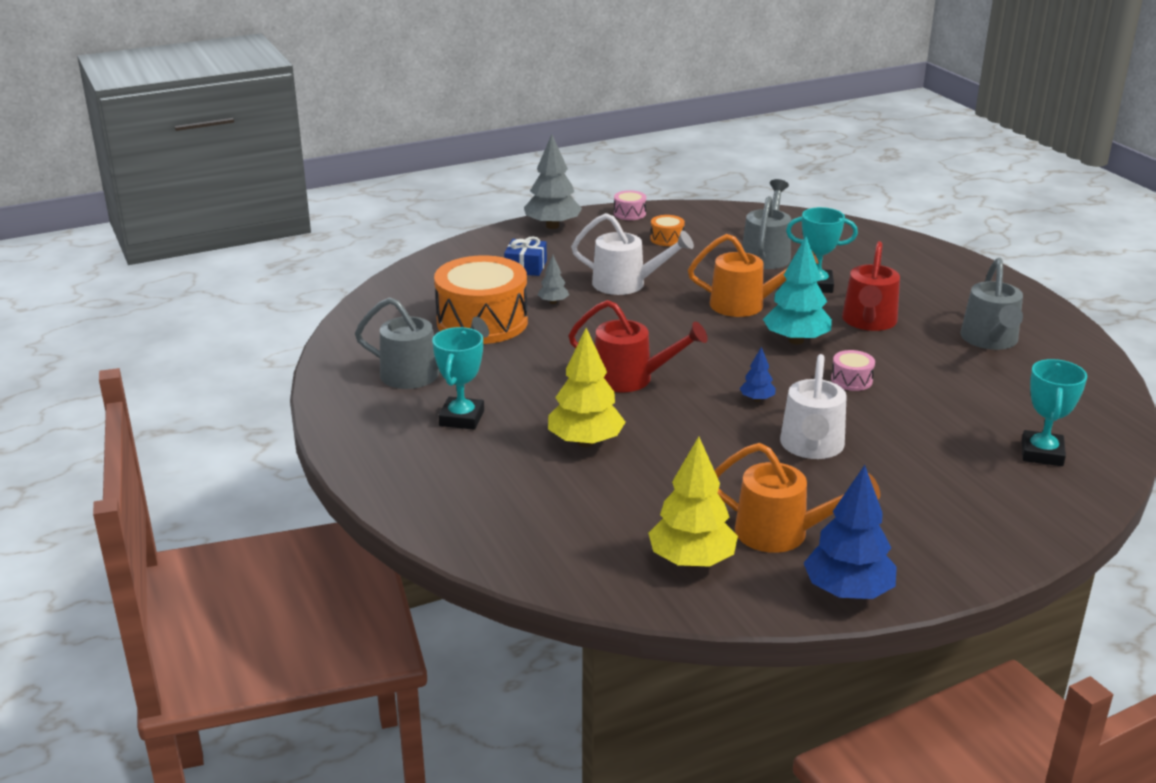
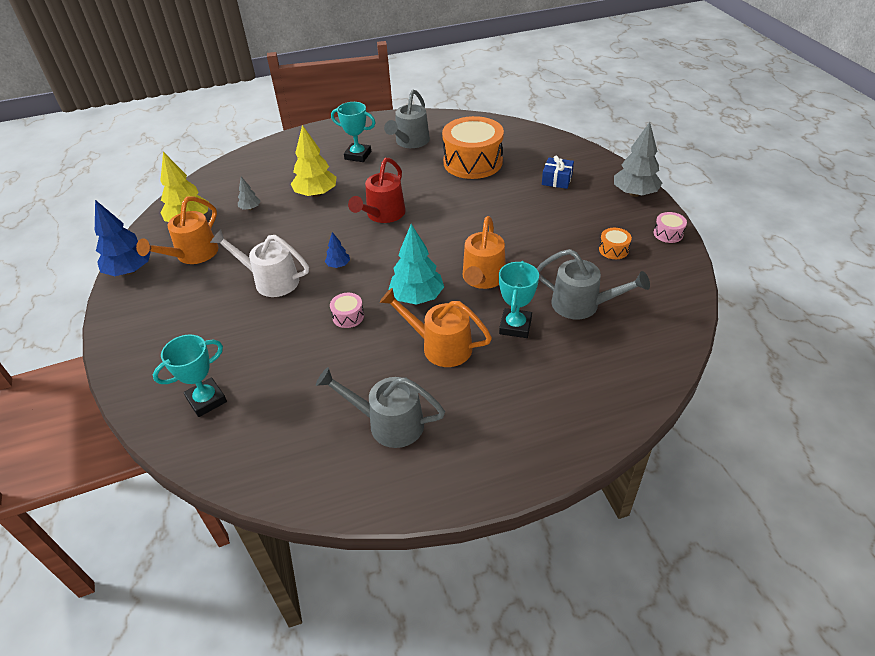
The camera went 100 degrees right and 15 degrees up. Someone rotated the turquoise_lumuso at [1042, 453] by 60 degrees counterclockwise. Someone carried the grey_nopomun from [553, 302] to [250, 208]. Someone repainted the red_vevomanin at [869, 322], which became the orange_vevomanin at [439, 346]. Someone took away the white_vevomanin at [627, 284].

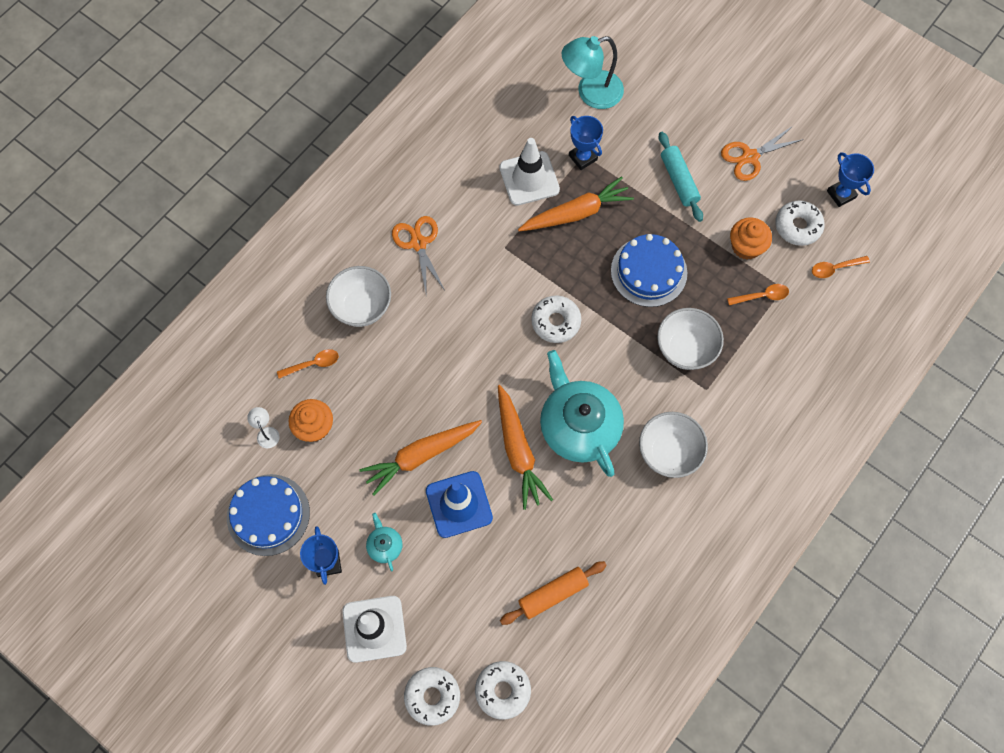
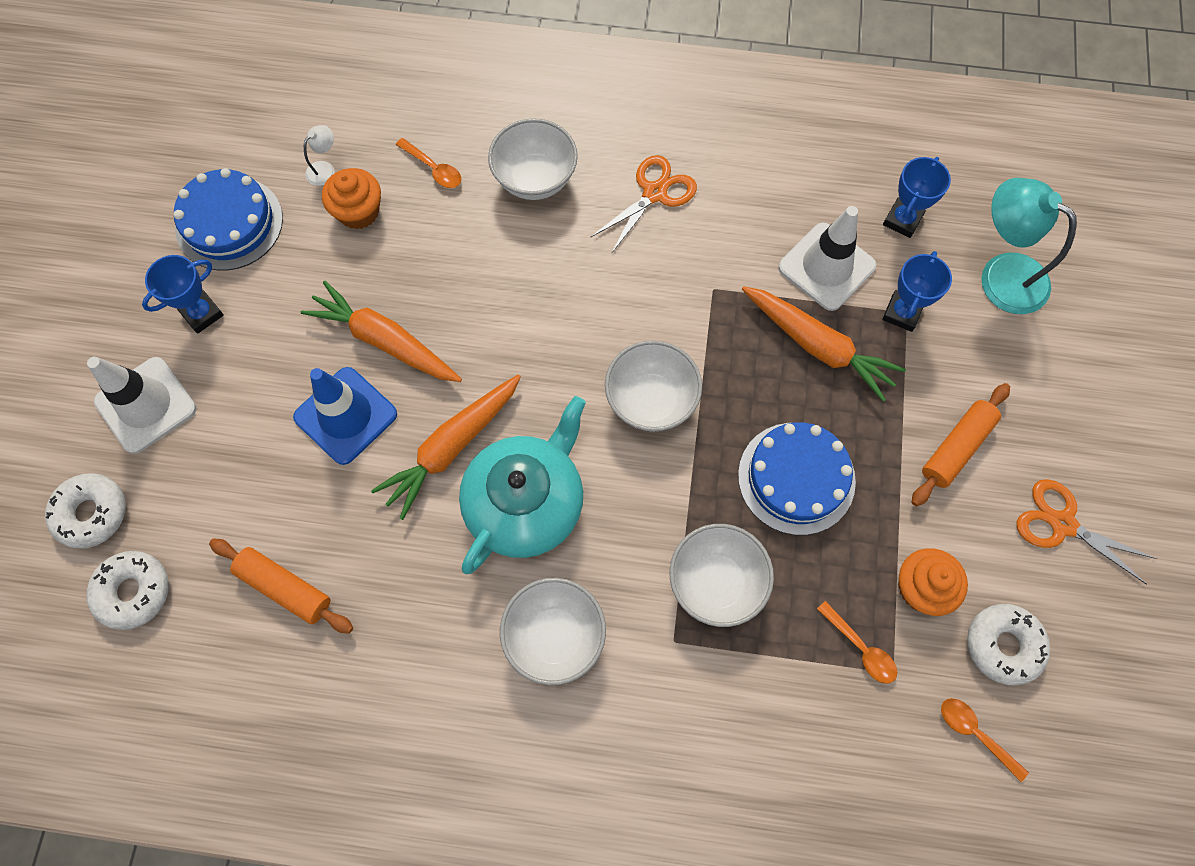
The camera went 60 degrees right and 0 degrees up. Someone swapped the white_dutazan at [556, 322] for the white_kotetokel at [651, 400]. Someone carried the blue_lumuso from [841, 194] to [902, 220]. Someone repainted the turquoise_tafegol at [679, 180], which became the orange_tafegol at [956, 448]. Someone took away the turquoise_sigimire at [385, 545].

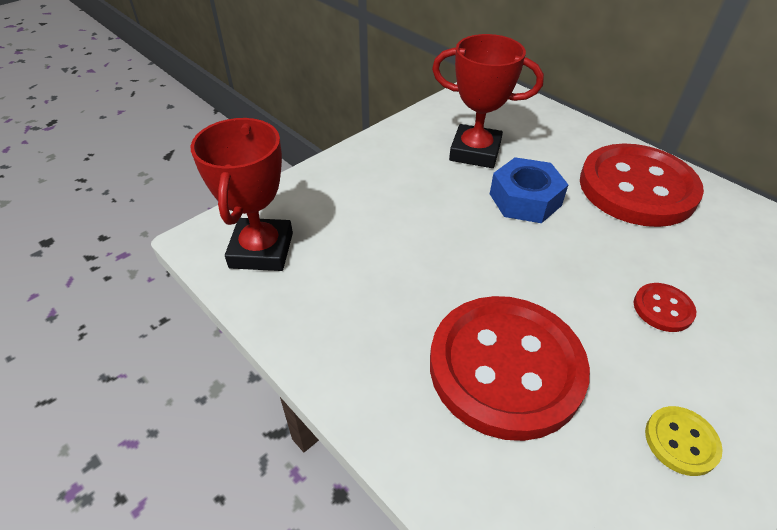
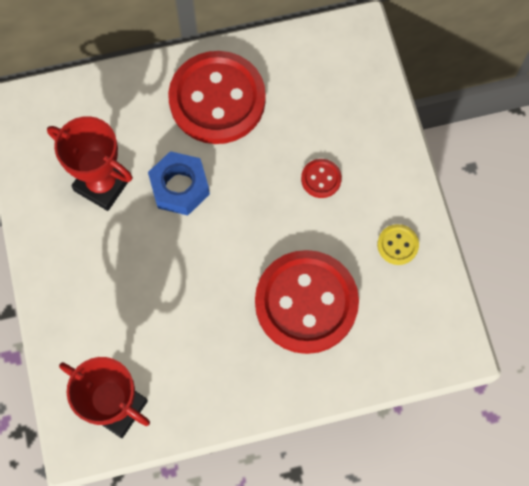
The camera went 60 degrees left and 25 degrees up. Someone rotated the red_lumuso at [475, 152] by 75 degrees clockwise.

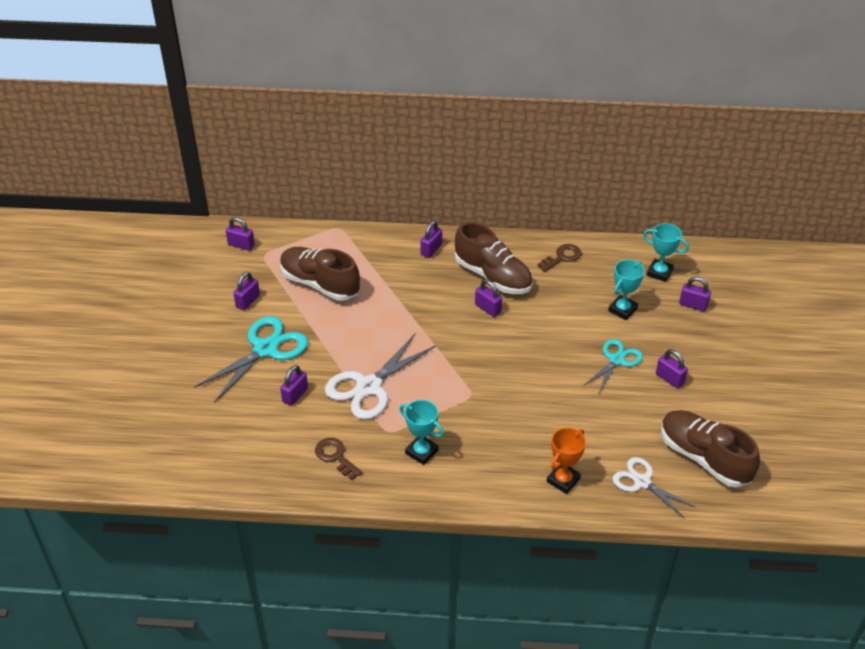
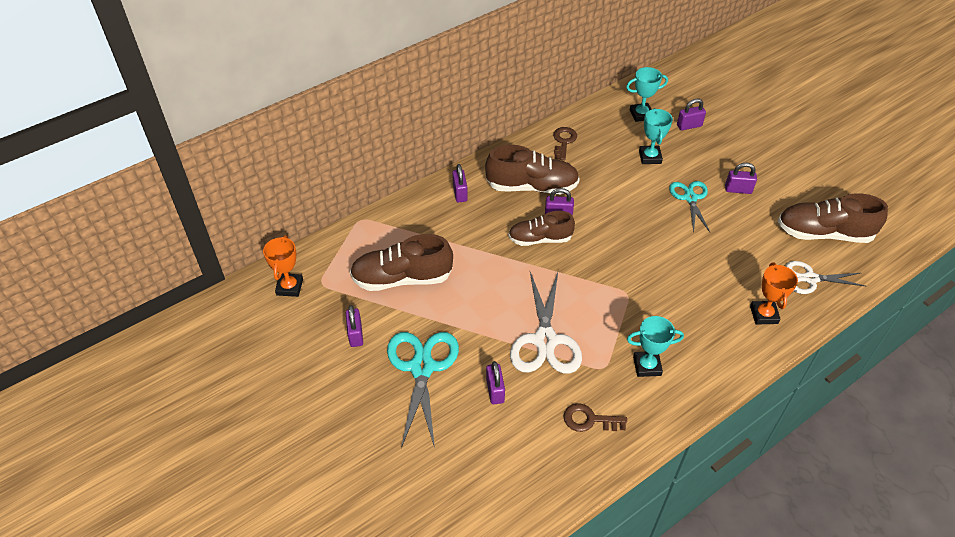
The camera went 40 degrees left and 5 degrees up. Someone swapped the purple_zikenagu at [241, 245] for the orange_lumuso at [289, 287]. Someone put down the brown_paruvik at [540, 239].

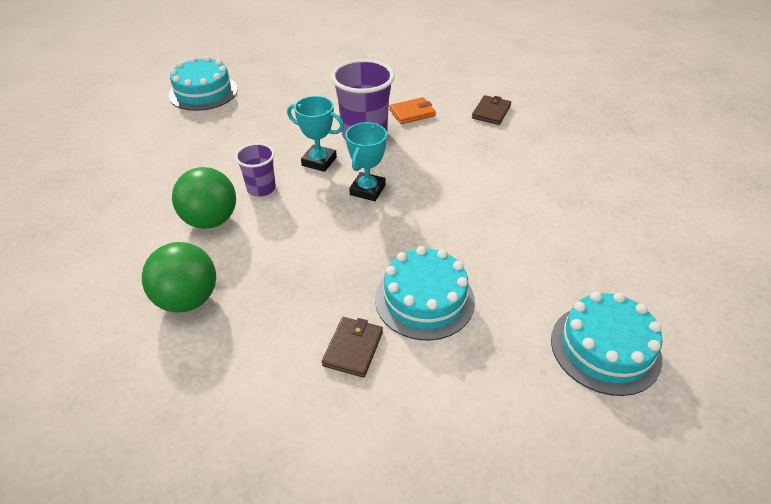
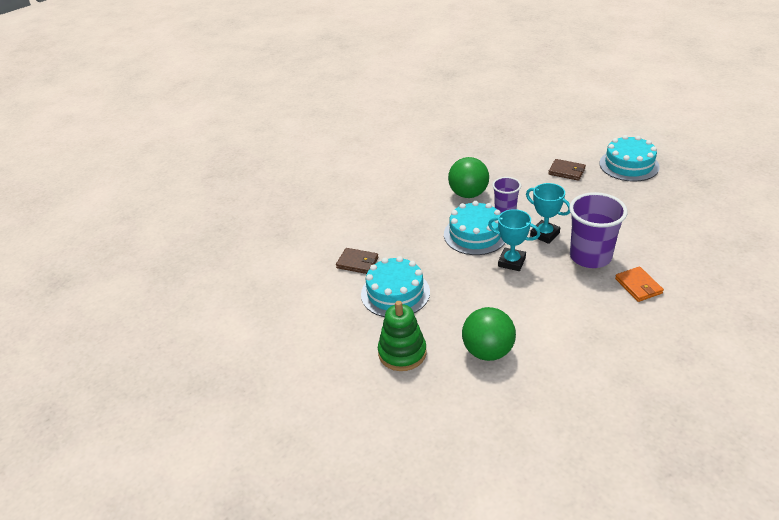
The camera went 95 degrees right and 5 degrees down. Someone put down the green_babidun at [402, 353]. Someone carried the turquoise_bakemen from [605, 348] to [475, 234]. Someone carried the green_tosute from [188, 299] to [488, 351]. Someone rotated the turquoise_lumuso at [319, 161] by 75 degrees counterclockwise. Someone carried the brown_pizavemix from [491, 112] to [566, 171].

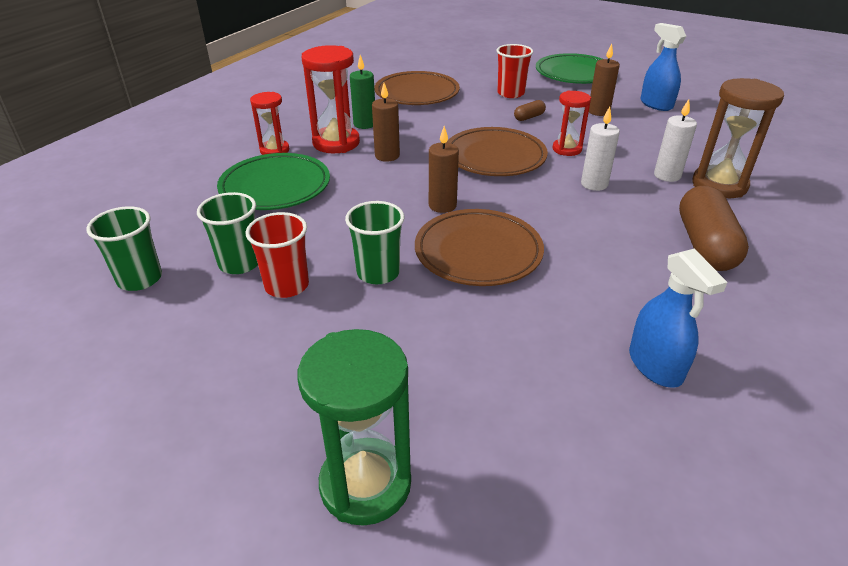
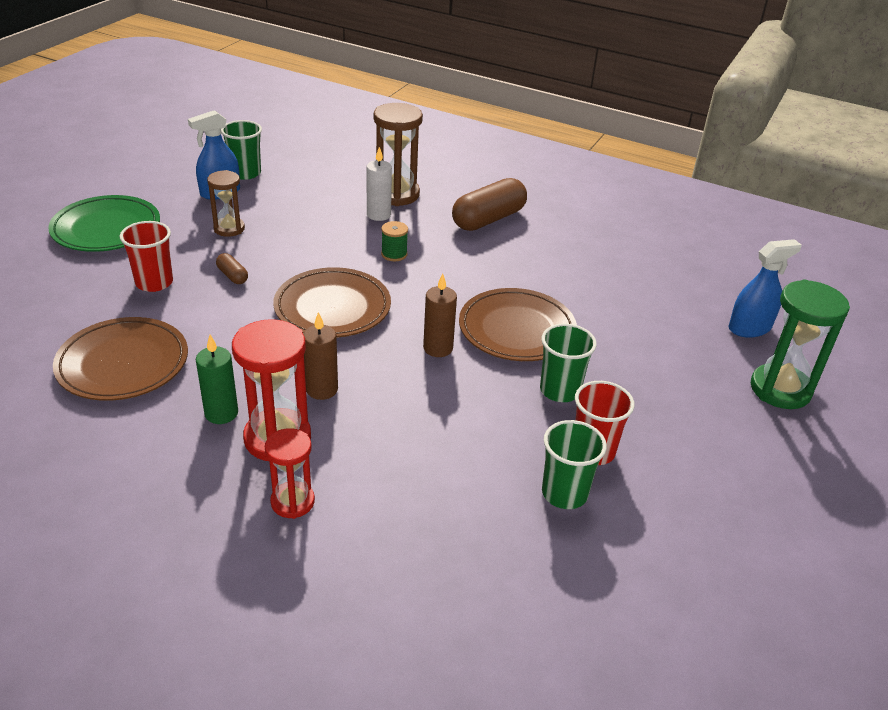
The camera went 95 degrees left and 0 degrees up. Someone swapped the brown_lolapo at [598, 111] for the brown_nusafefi at [229, 229]. Someone carried the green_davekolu from [140, 279] to [245, 173]. Someone swapped the white_lolapo at [594, 184] for the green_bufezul at [394, 254]. Someone rotated the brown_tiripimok at [704, 245] by 45 degrees counterclockwise. Someone carried the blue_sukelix from [655, 365] to [749, 328]. Someone took away the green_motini at [275, 187]. Someone took away the red_nusafefi at [567, 149].

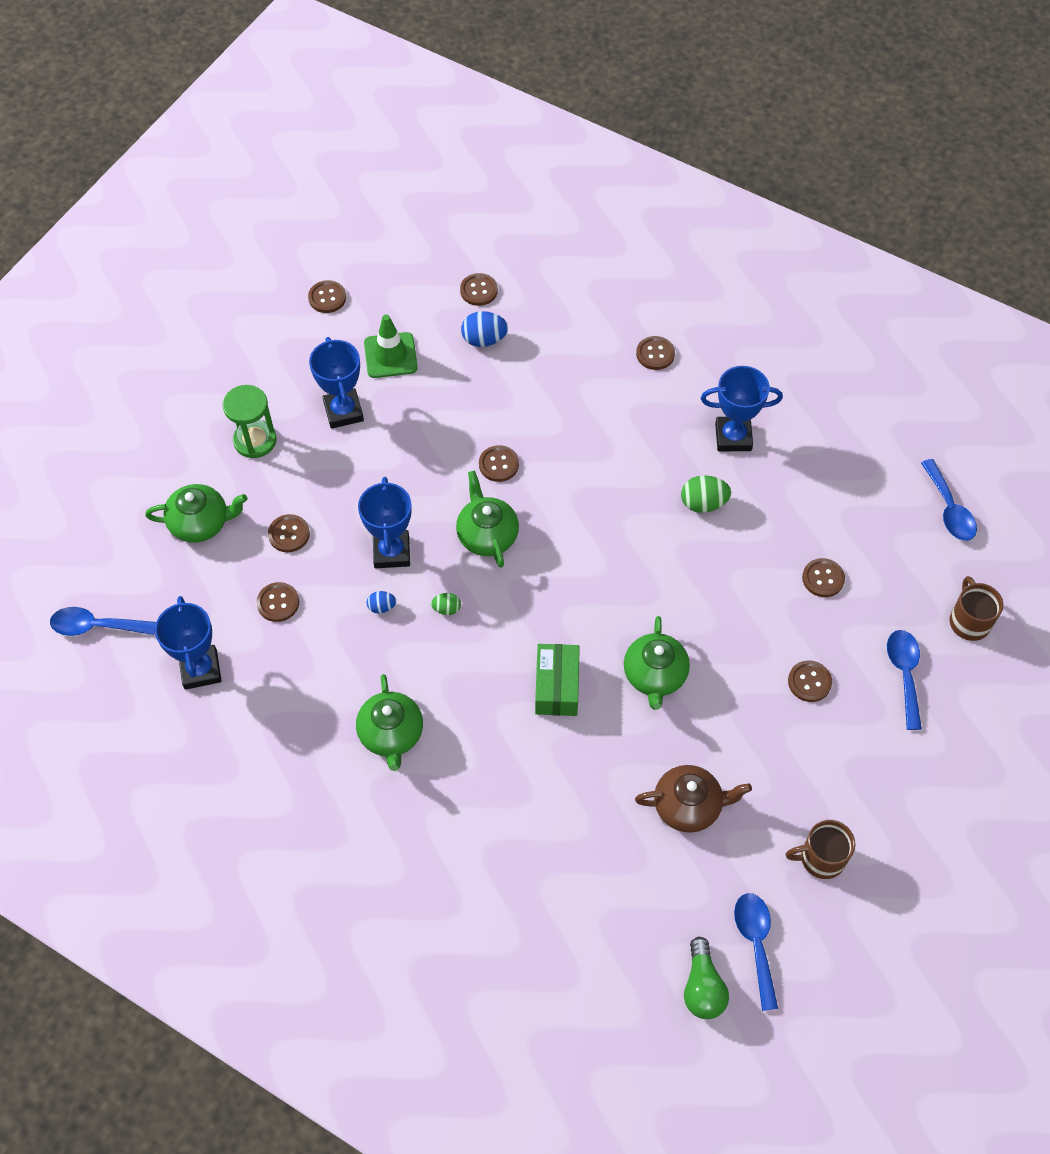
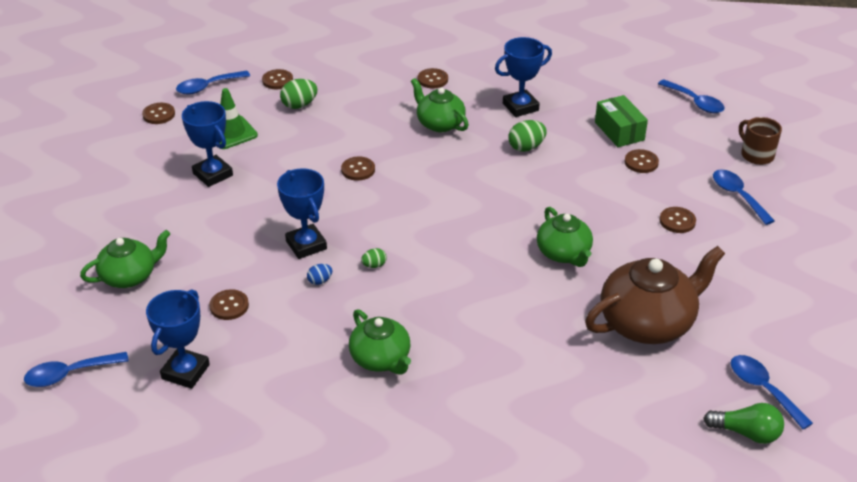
The camera went 25 degrees left and 20 degrees down. Someone rotated the blue_lumuso at [201, 669] by 60 degrees clockwise. Someone put down the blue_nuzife at [207, 87]. Someone repainted the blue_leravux at [484, 340], which became the green_leravux at [299, 105]. Someone carried the green_sigimire from [487, 535] to [439, 123]. Someone scaled the brown_sigimire at [688, 806] by 1.61. Someone carried the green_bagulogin from [557, 687] to [619, 131]. Someone rotated the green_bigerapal at [702, 987] by 45 degrees counterclockwise. Someone took away the green_nusafefi at [255, 440]. Someone took away the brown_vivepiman at [289, 534]. Someone took away the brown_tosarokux at [821, 858].

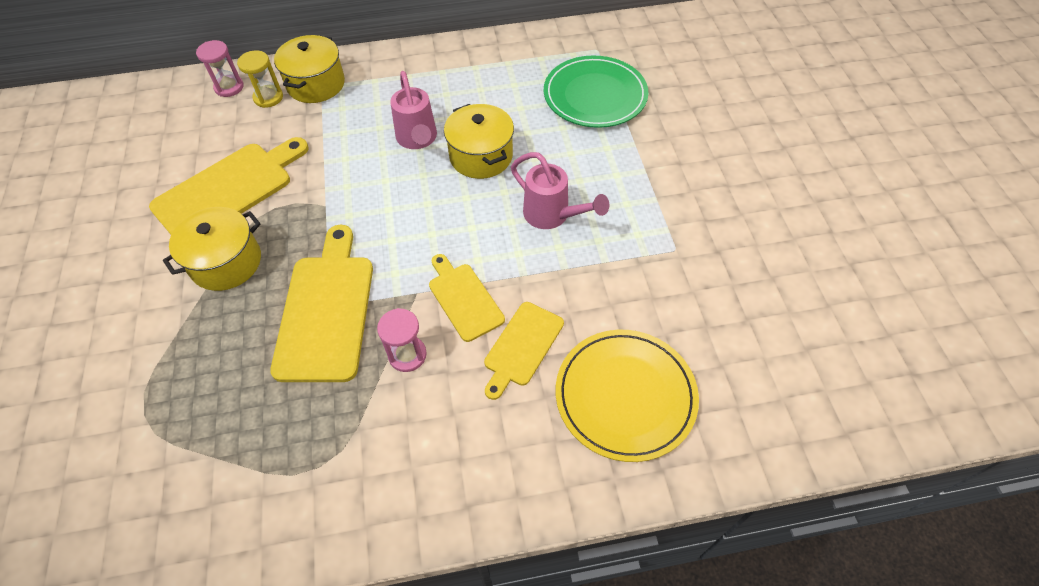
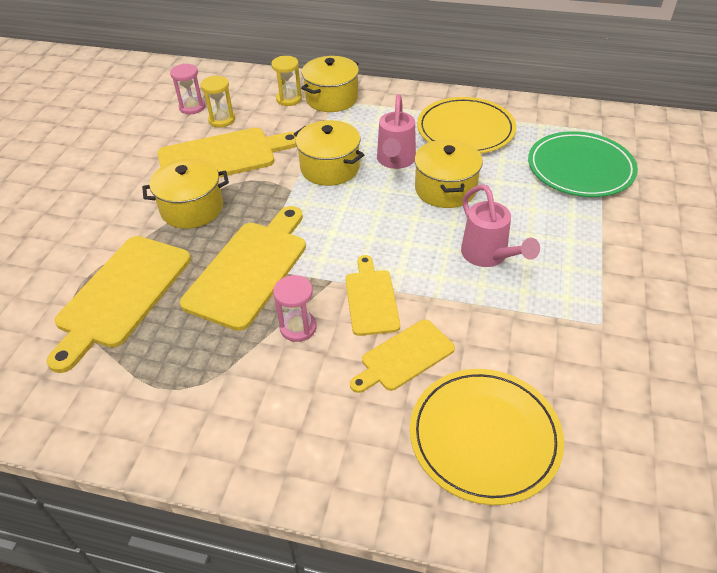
The camera went 25 degrees right and 10 degrees down. Someone put down the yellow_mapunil at [121, 295]. Someone carried the pink_nusafefi from [229, 87] to [192, 107]. Someone put down the yellow_nusafefi at [222, 120]. Someone put down the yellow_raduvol at [330, 168]. Someone put down the yellow_motini at [465, 129].

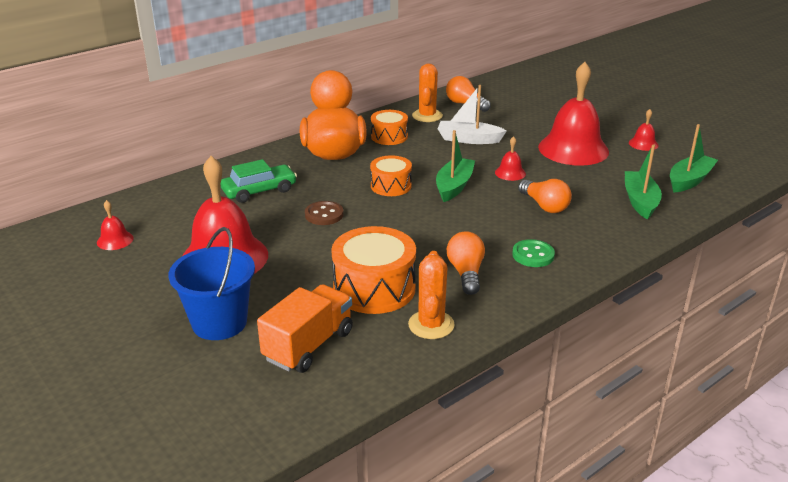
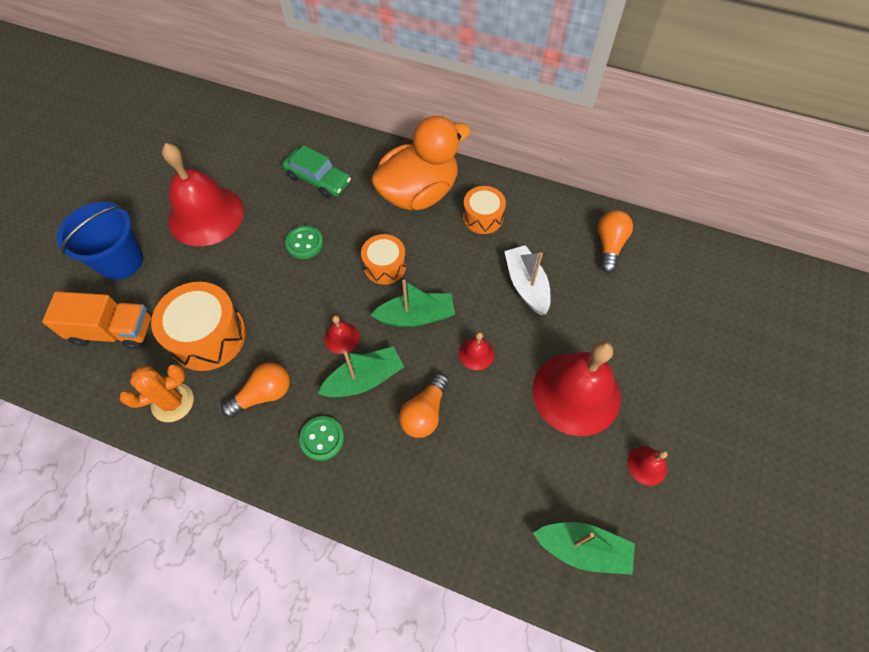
The camera went 60 degrees right and 30 degrees up. Someone repainted the brown_vivepiman at [324, 215], which became the green_vivepiman at [304, 243]. Someone carried the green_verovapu from [640, 201] to [364, 379]. Someone carried the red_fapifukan from [115, 240] to [341, 338]. Someone took away the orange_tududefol at [427, 116].

